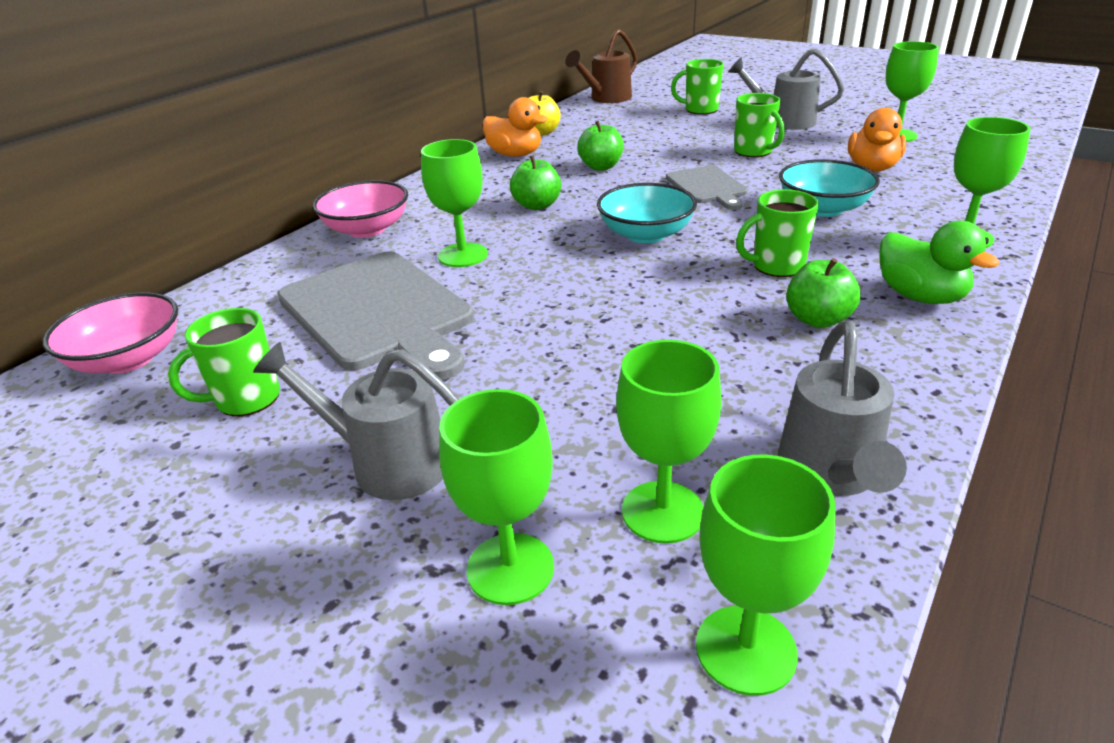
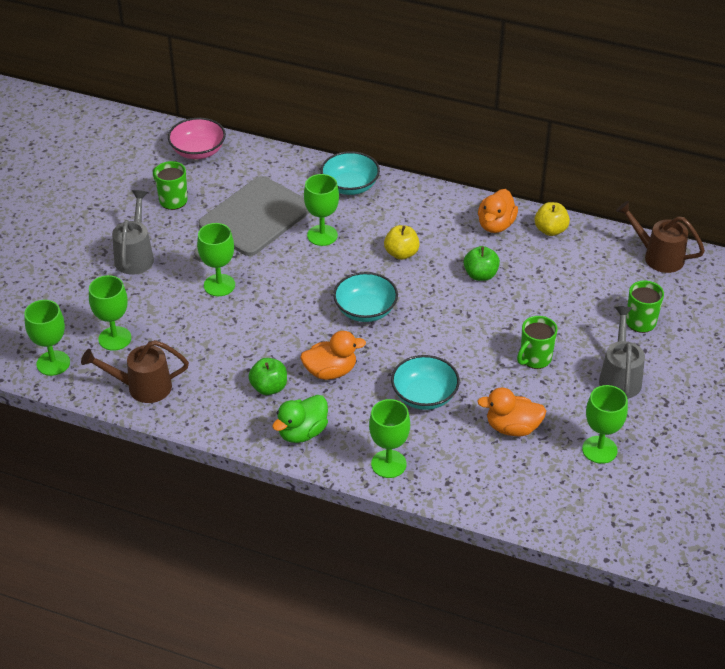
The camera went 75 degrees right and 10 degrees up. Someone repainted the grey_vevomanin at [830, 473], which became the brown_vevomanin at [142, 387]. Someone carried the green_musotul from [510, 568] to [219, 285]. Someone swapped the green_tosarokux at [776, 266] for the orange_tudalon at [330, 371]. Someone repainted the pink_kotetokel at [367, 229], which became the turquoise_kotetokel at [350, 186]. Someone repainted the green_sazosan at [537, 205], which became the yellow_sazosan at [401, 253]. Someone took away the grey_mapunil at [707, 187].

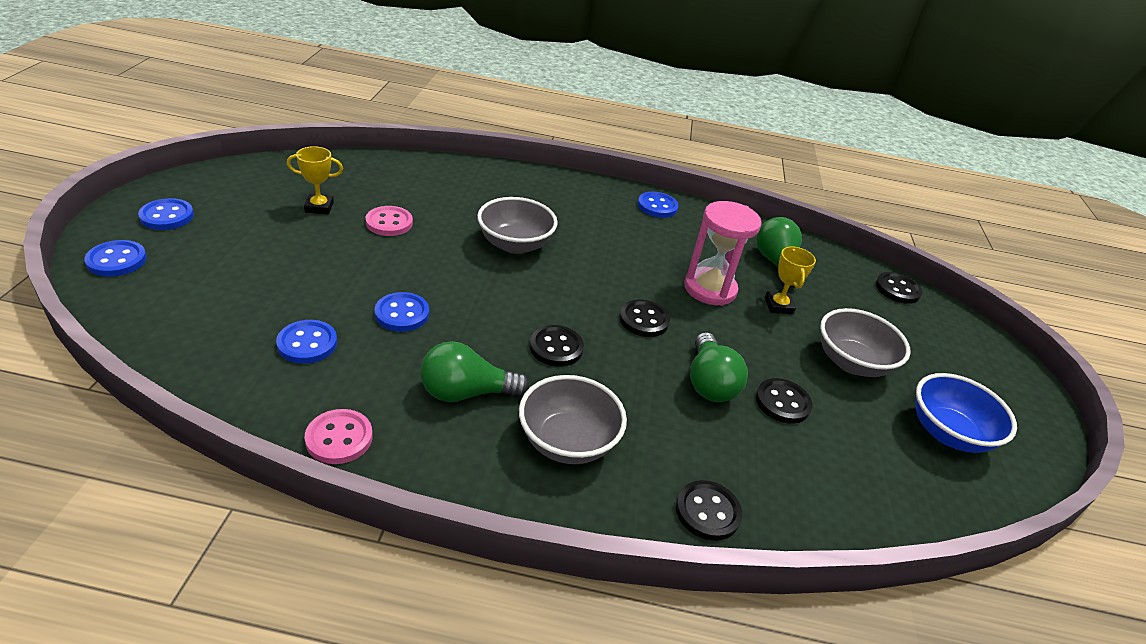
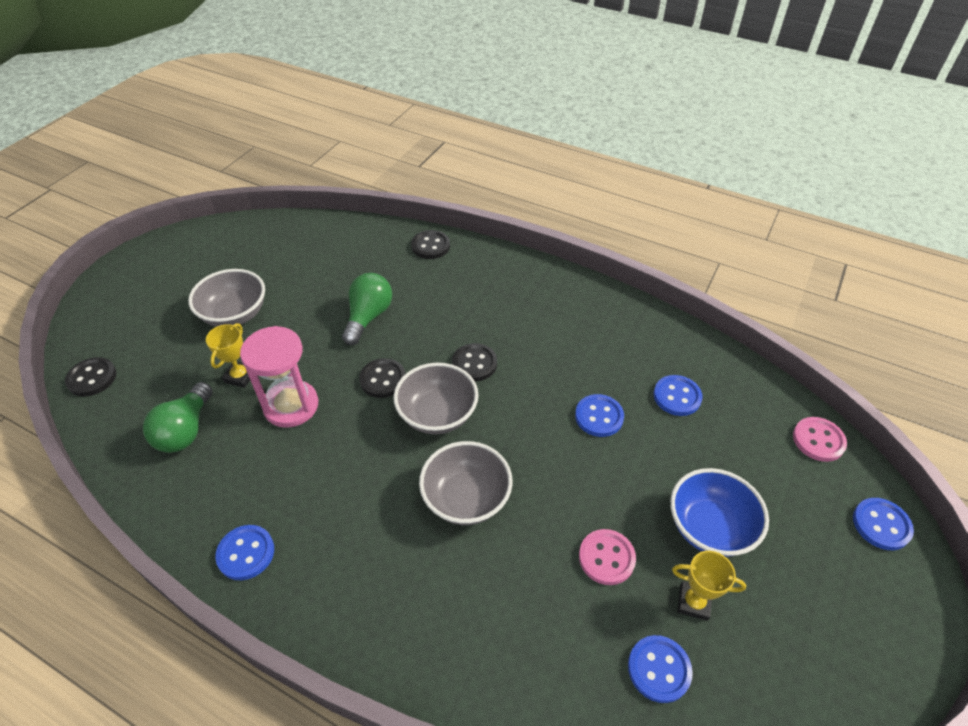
The camera went 155 degrees left and 10 degrees up. Someone carried the grey_kotetokel from [567, 442] to [437, 415]. Someone carried the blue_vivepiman from [167, 216] to [659, 669]. Someone carried the blue_kotetokel from [948, 433] to [709, 527]. Someone carried the pink_vivepiman from [339, 438] to [818, 440]. Someone took away the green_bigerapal at [466, 392]. Someone took away the black_vivepiman at [782, 402].

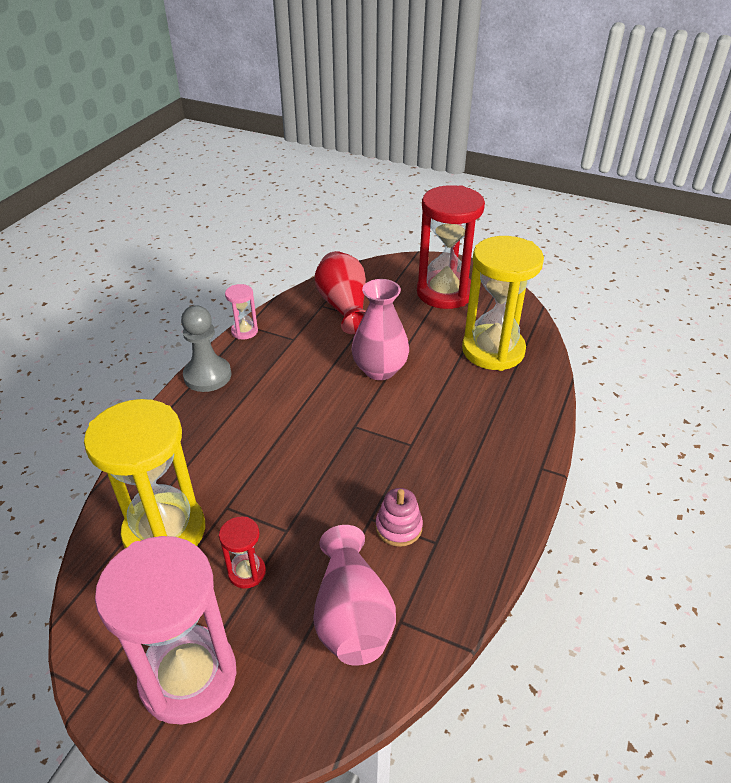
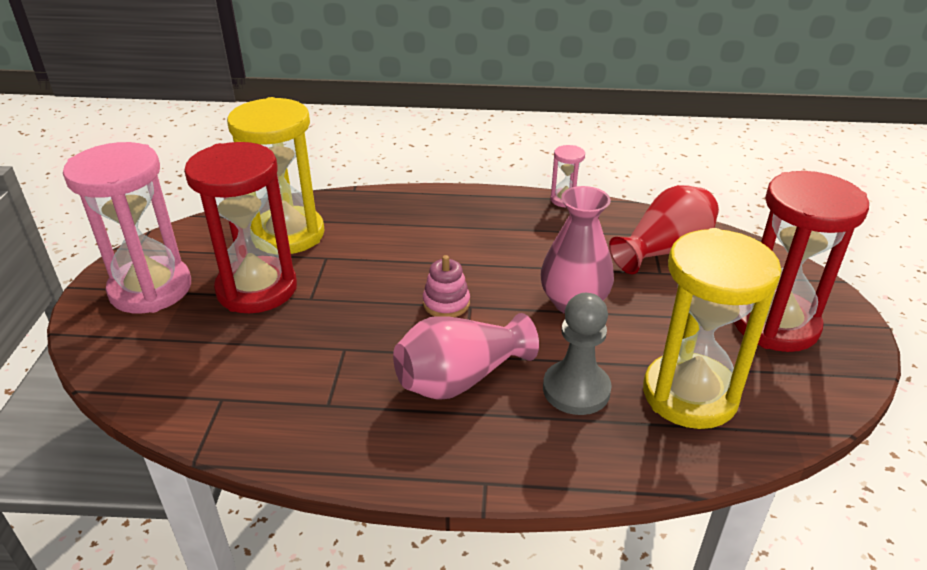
The camera went 70 degrees right and 5 degrees down. Someone scaled the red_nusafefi at [247, 572] by 2.27. Someone carried the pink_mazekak from [352, 616] to [460, 378]. Someone carried the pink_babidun from [398, 527] to [446, 303]. Someone carried the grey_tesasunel from [207, 376] to [576, 390].

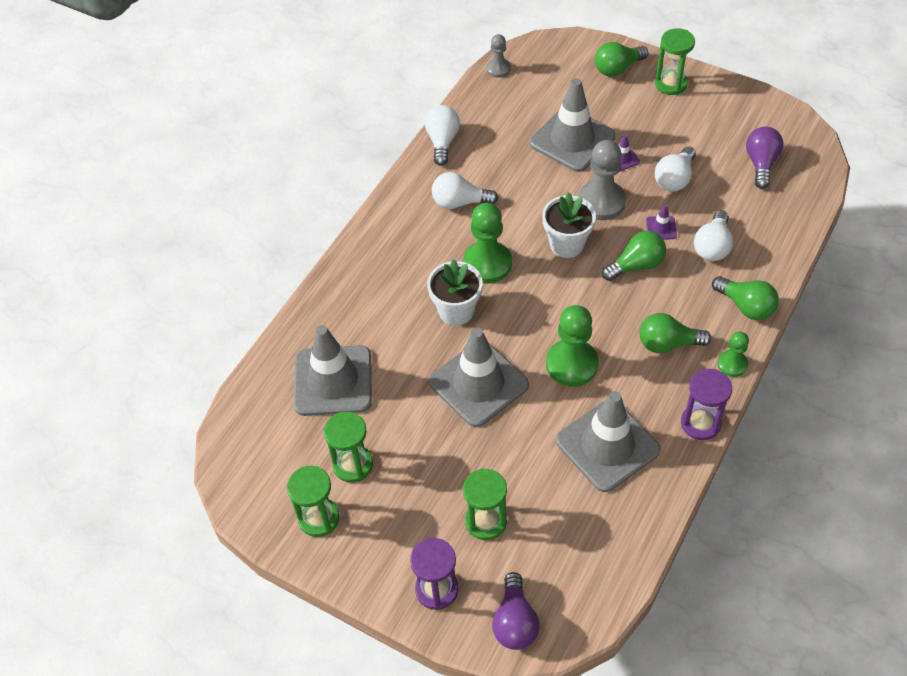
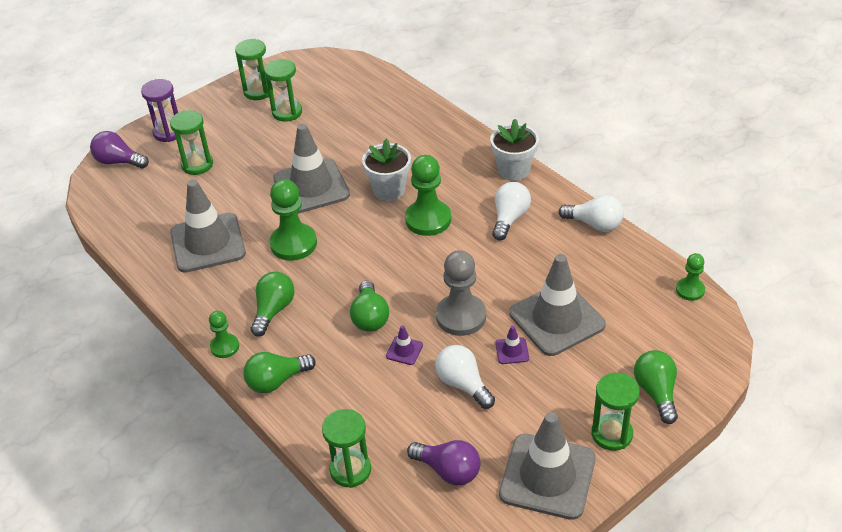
The camera went 110 degrees right and 10 degrees down. Someone put down the green_nusafefi at [350, 470]. Someone carried the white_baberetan from [567, 244] to [514, 170]. Someone carried the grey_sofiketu from [333, 381] to [547, 476]. Someone repainted the grey_tesasunel at [498, 69], which became the green_tesasunel at [690, 290]. Someone took away the purple_nusafefi at [700, 423]. Someone took away the white_bigerapal at [712, 246].

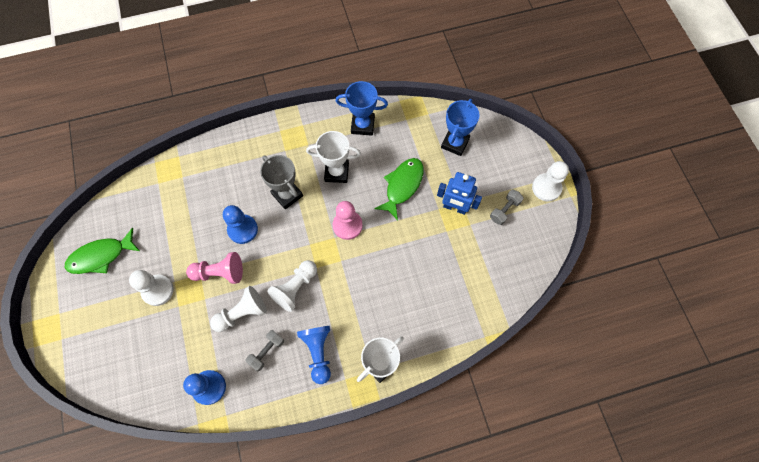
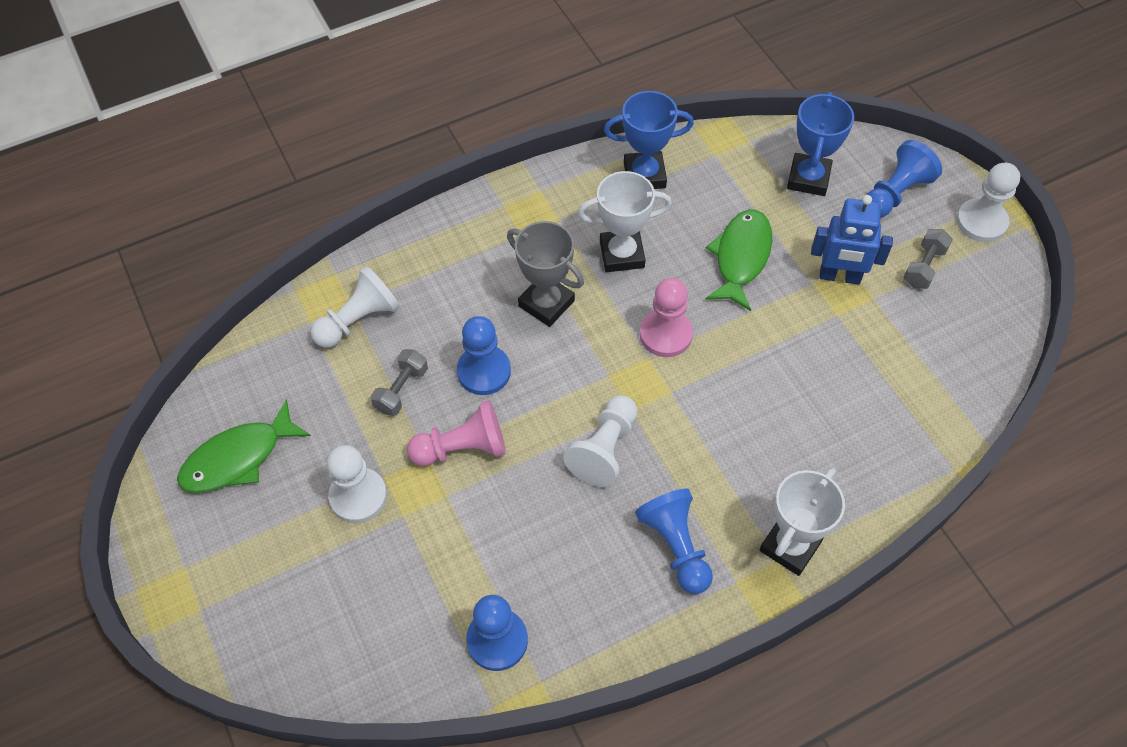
The camera went 10 degrees left and 10 degrees down. Someone carried the white_tesasunel from [242, 313] to [358, 320]. Someone carried the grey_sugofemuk from [267, 351] to [401, 390]. Someone put down the blue_tesasunel at [895, 193].

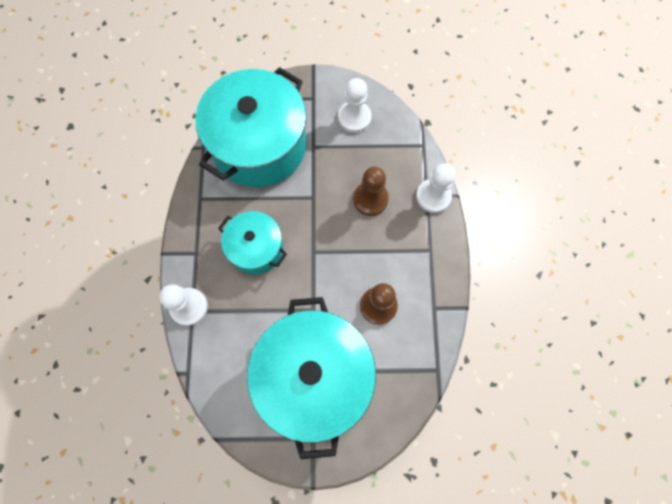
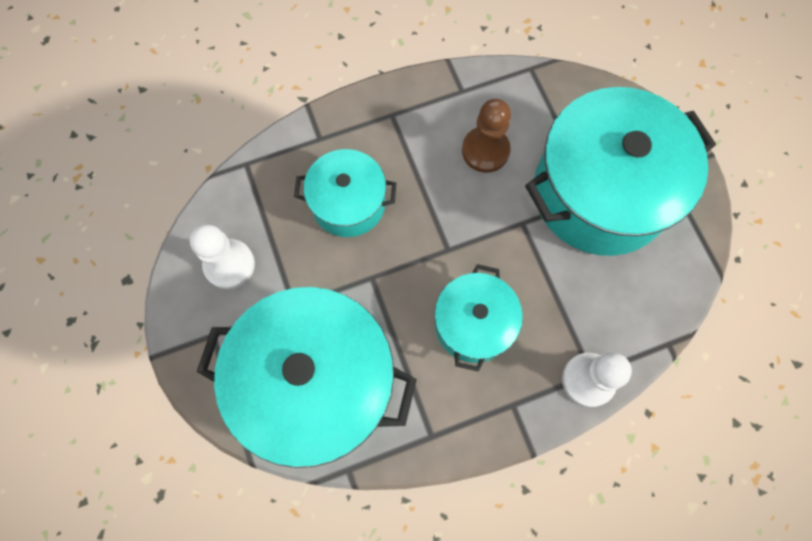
The camera went 110 degrees left and 0 degrees up. Someone swapped the brown_tesasunel at [370, 199] for the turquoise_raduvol at [348, 203]. Someone took away the white_tesasunel at [433, 196].

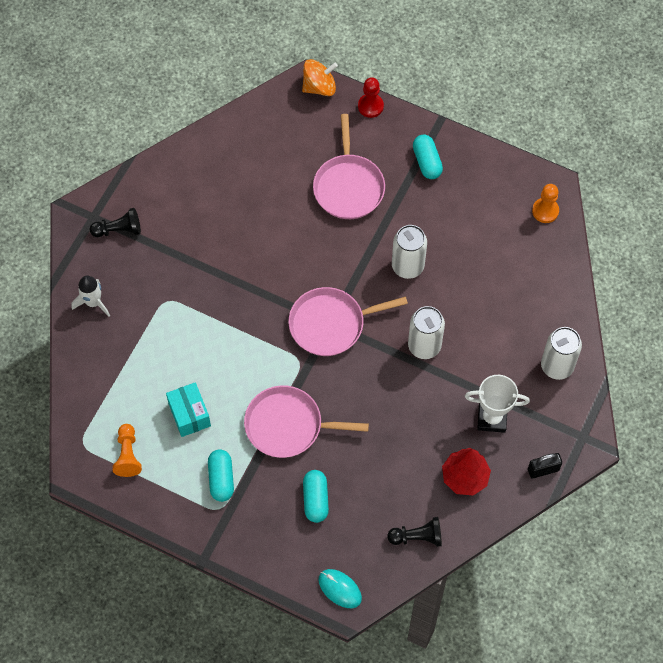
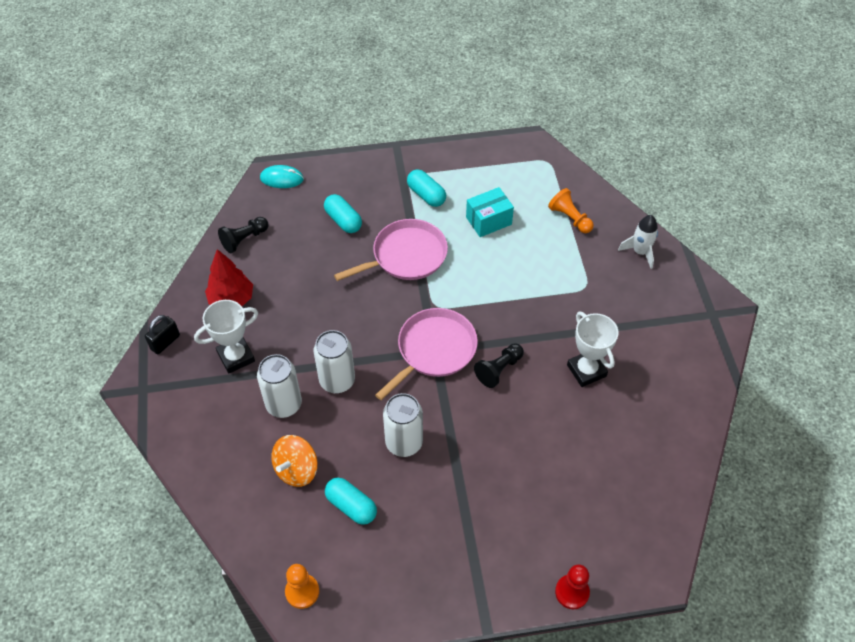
The camera went 145 degrees right and 10 degrees down. Someone carried the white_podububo from [557, 366] to [284, 404]. Someone carried the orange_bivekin from [319, 87] to [296, 469]. Someone carried the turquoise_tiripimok from [427, 162] to [351, 506]. Someone rotated the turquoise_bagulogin at [189, 414] by 60 degrees counterclockwise. Someone carried the black_tesasunel from [118, 230] to [499, 370]. Someone carried the orange_tesasunel from [128, 455] to [570, 218]. Someone put down the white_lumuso at [586, 370]. Someone took away the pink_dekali at [348, 186].

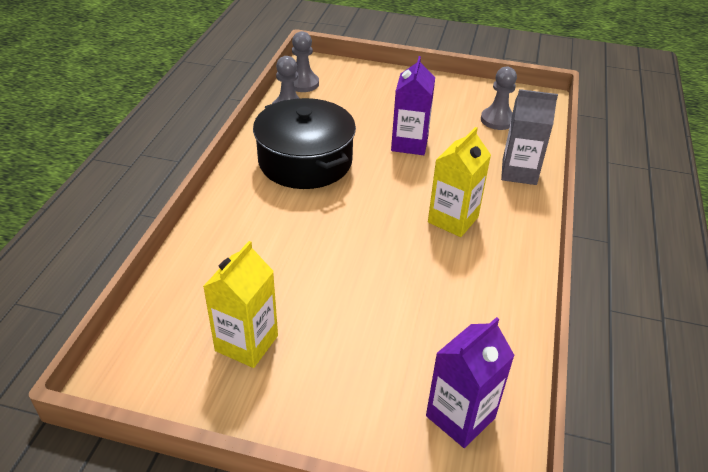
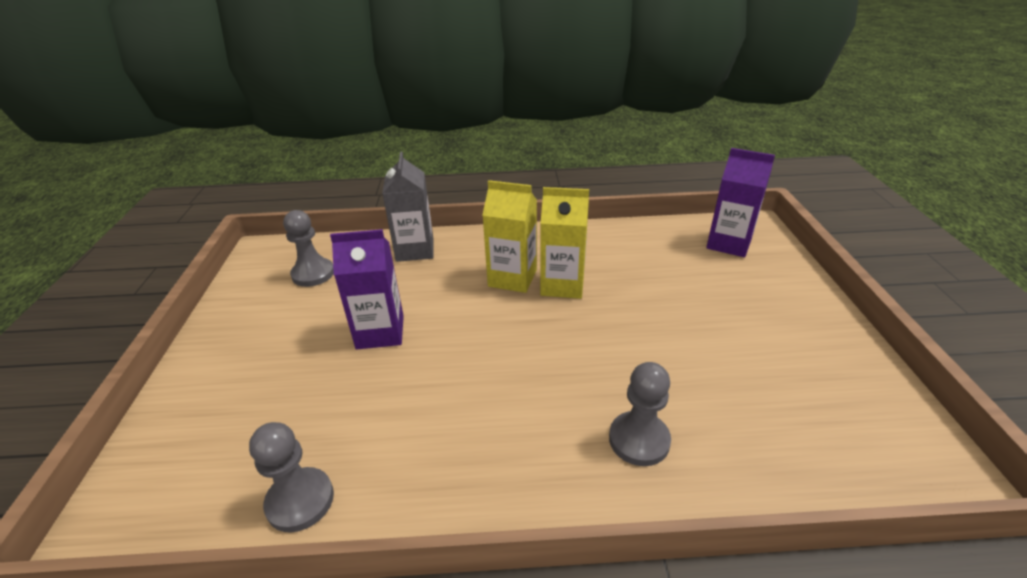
The camera went 105 degrees left and 5 degrees down. Someone carried the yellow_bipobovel from [246, 343] to [562, 285]. Someone carried the grey_tesasunel from [303, 83] to [639, 440]. Someone took away the black_raduvol at [305, 161].

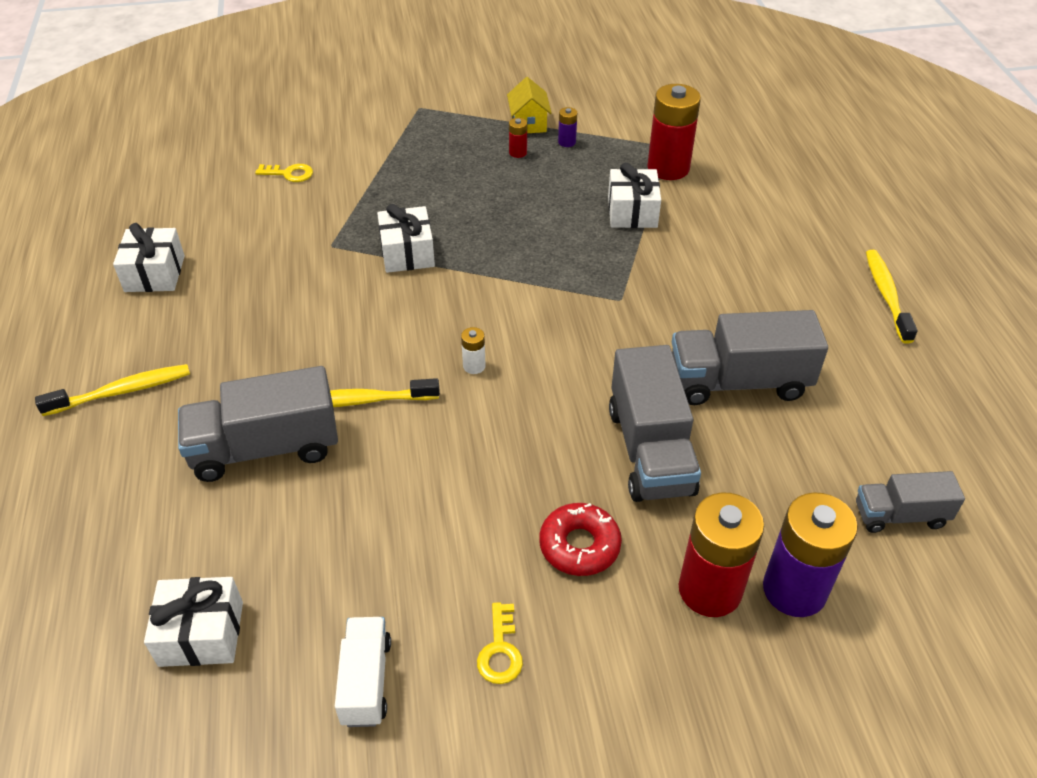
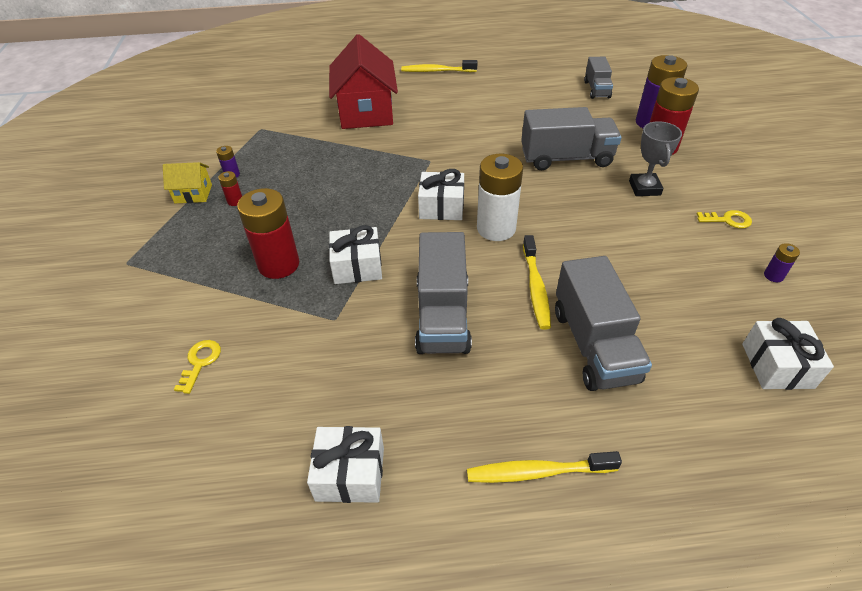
The camera went 85 degrees left and 0 degrees up. Someone carried the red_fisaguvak from [668, 168] to [279, 264]. Someone put down the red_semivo at [366, 112]. Someone carried the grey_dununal from [739, 382] to [442, 315]. Someone carried the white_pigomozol from [632, 212] to [441, 207]. Someone rotated the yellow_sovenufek at [122, 391] by 75 degrees counterclockwise. Someone scaled the white_fisaguvak at [474, 366] by 2.30. Someone swapped the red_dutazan at [579, 545] for the grey_lumuso at [644, 188]. Someone swapped the white_dununal at [366, 681] for the purple_fisaguvak at [773, 276].

